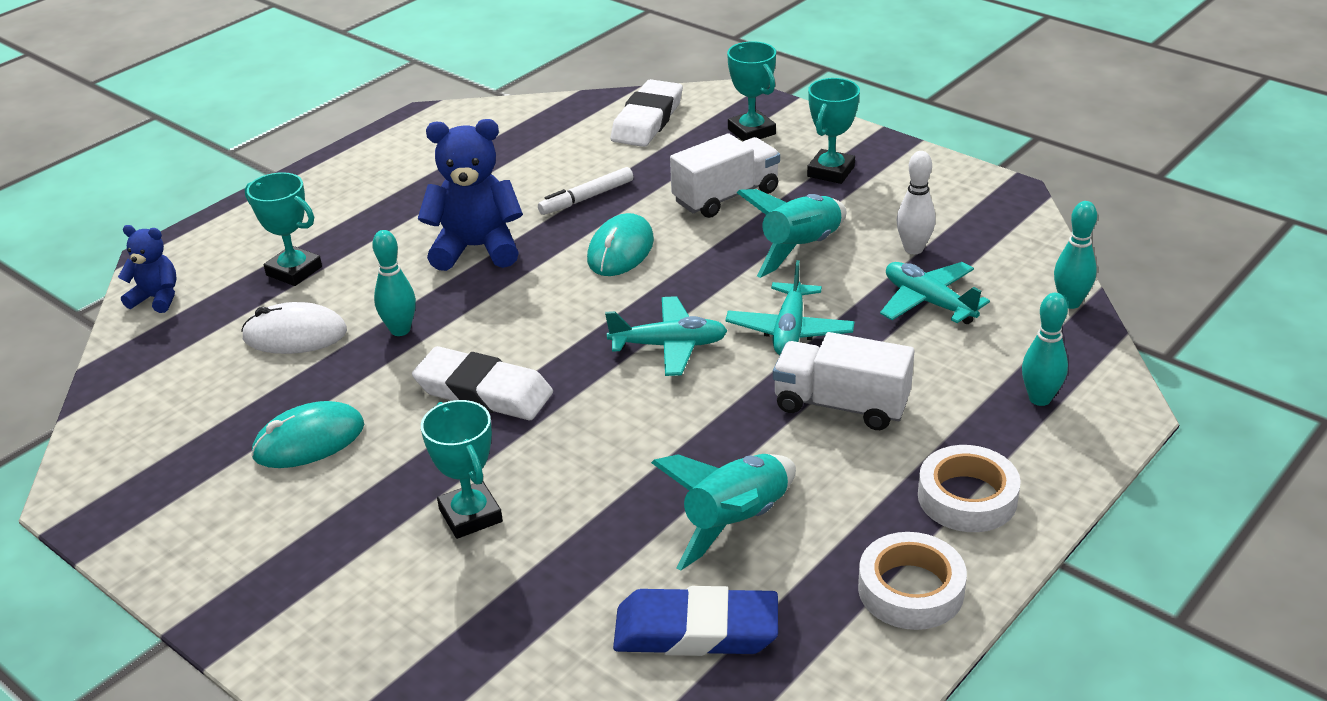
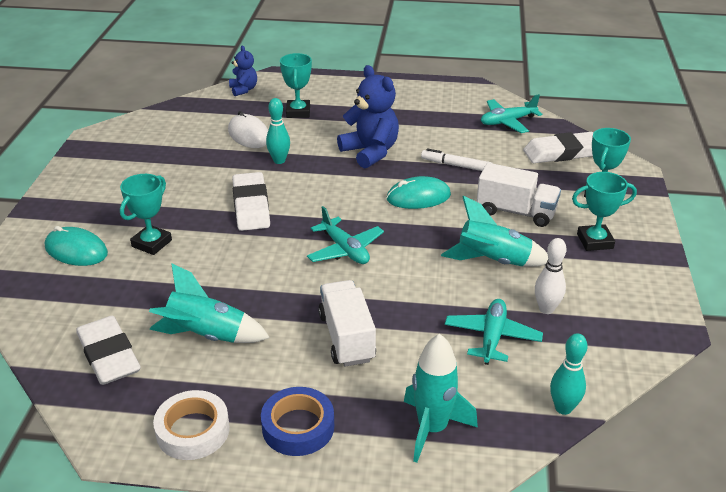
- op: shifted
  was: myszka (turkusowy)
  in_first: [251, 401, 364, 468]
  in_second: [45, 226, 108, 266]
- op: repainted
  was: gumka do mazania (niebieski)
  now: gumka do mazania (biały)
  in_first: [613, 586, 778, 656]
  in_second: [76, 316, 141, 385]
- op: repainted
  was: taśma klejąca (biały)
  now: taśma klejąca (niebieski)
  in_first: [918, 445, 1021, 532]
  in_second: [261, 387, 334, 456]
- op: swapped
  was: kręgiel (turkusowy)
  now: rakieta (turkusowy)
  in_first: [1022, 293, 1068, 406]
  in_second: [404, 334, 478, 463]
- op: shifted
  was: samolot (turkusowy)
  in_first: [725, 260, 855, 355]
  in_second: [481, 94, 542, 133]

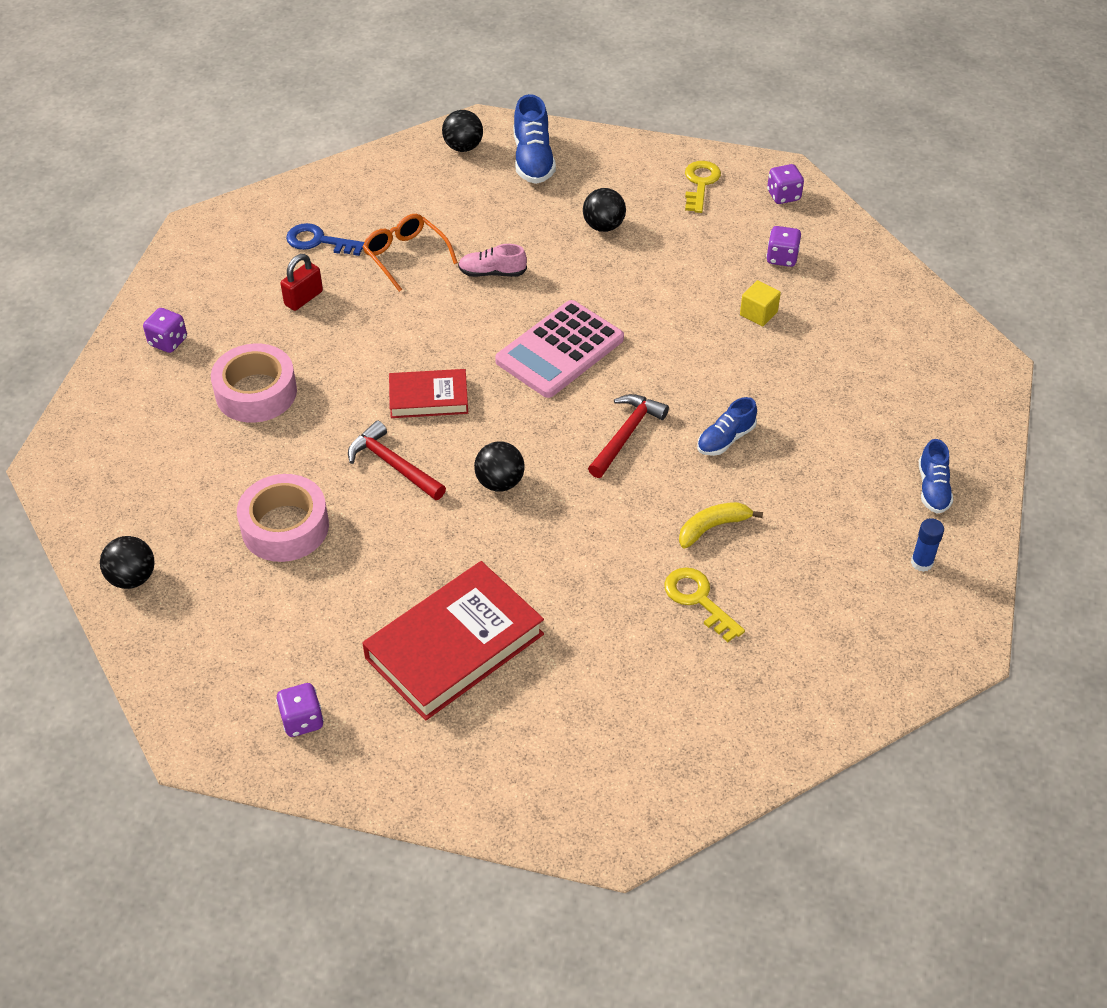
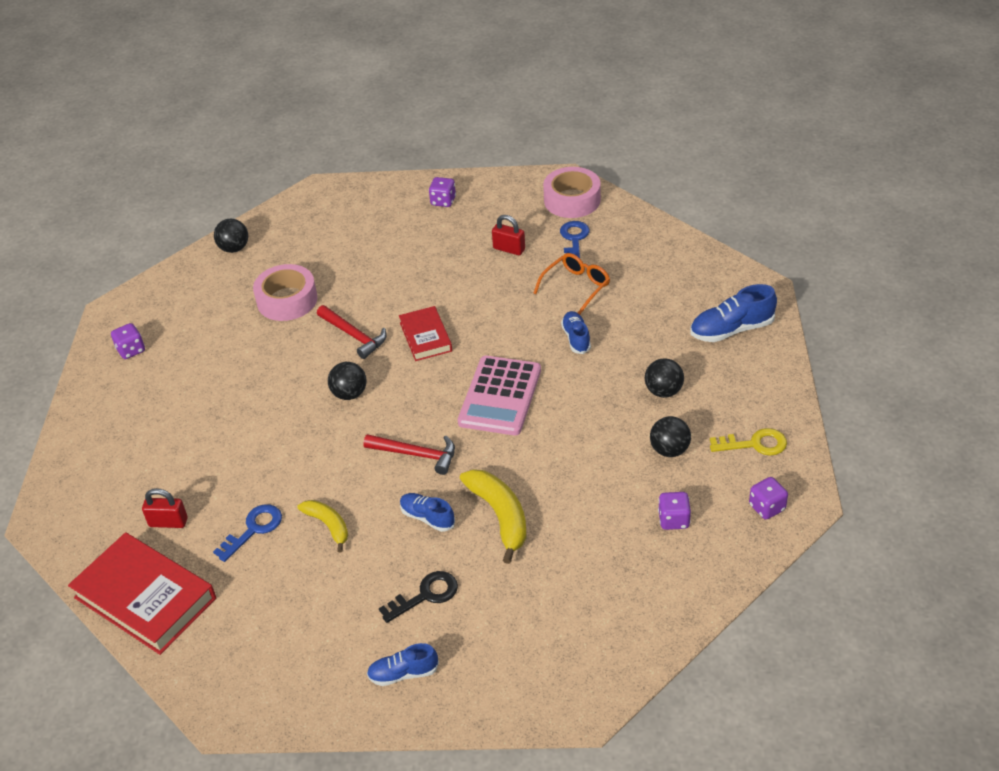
- op: shifted
  was: książka (czerwony)
  in_first: [362, 561, 544, 720]
  in_second: [68, 532, 216, 655]
- op: new
  now: kłódka (czerwony)
  in_second: [142, 488, 188, 528]
- op: repainted
  was: klucz (żółty)
  now: klucz (niebieski)
  in_first: [664, 567, 745, 642]
  in_second: [213, 504, 282, 562]
- op: rotated
  was: młotek (czerwony)
  in_first: [348, 421, 446, 500]
  in_second: [317, 305, 387, 359]
  clockwise: 105
- op: new
  now: klucz (czarny)
  in_second: [379, 571, 458, 623]
- op: rotated
  was: kalkulator (różowy)
  in_first: [495, 300, 624, 398]
  in_second: [458, 356, 541, 436]
  clockwise: -105
- op: new
  now: banan (żółty)
  in_second: [460, 469, 526, 564]
- op: shifted
  was: taśma klejąca (różowy)
  in_first: [211, 343, 297, 423]
  in_second: [543, 167, 601, 218]
- op: repainted
  was: but (różowy)
  now: but (niebieski)
  in_first: [458, 244, 527, 277]
  in_second: [561, 311, 591, 354]
- op: shifted
  was: piłka (czarny)
  in_first: [442, 110, 483, 152]
  in_second: [650, 416, 691, 457]
- op: gone
  was: sześcian (żółty)
  in_first: [740, 280, 781, 326]
- op: gone
  was: klej w sztyfcie (niebieski)
  in_first: [911, 518, 944, 572]

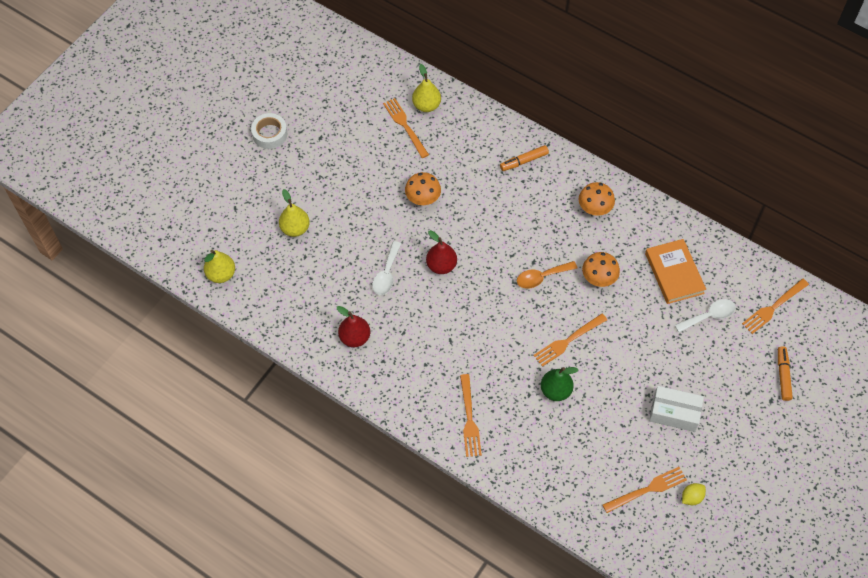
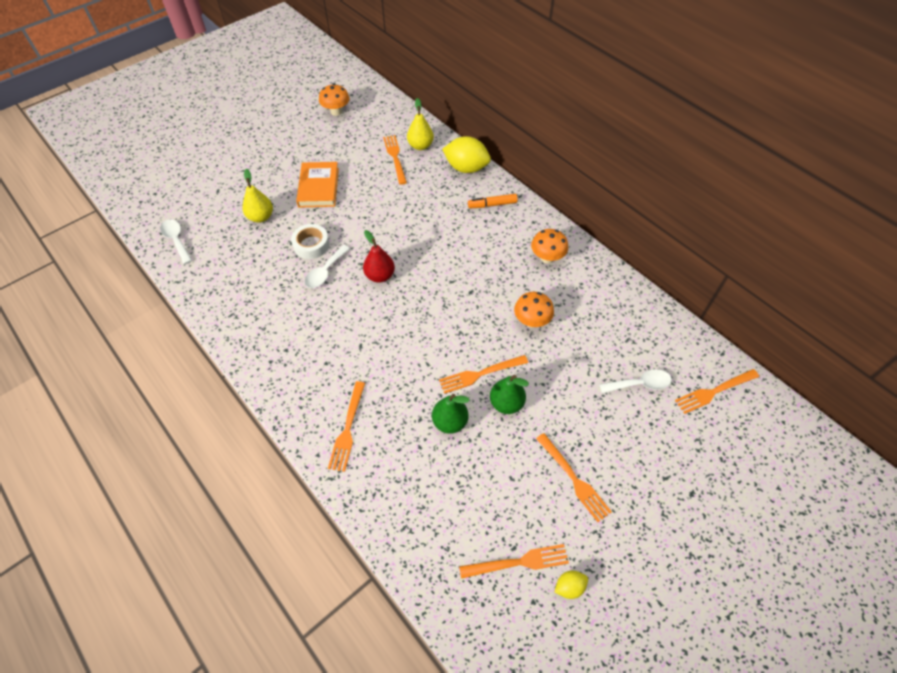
- op: swapped
  was: gruszka (żółty)
  now: łyżka (biały)
  in_first: [204, 250, 235, 283]
  in_second: [160, 219, 192, 264]
- op: shifted
  was: taśma klejąca (biały)
  in_first: [251, 113, 287, 149]
  in_second: [291, 224, 330, 259]
- op: shifted
  was: książka (pomarańczowy)
  in_first: [645, 239, 706, 304]
  in_second: [296, 162, 339, 207]
- op: shifted
  was: grzyb (pomarańczowy)
  in_first: [405, 172, 441, 205]
  in_second: [319, 84, 350, 116]
- op: new
  now: cytryna (żółty)
  in_second: [442, 136, 491, 173]
- op: new
  now: gruszka (zielony)
  in_second: [490, 375, 529, 414]
- op: swapped
  was: pudełko (biały)
  now: widelec (pomarańczowy)
  in_first: [649, 386, 704, 432]
  in_second: [536, 433, 612, 522]
- op: gone
  was: gruszka (czerwony)
  in_first: [337, 306, 370, 347]
- op: gone
  was: łyżka (pomarańczowy)
  in_first: [517, 261, 578, 289]
- op: gone
  was: flamaster (pomarańczowy)
  in_first: [778, 346, 793, 401]

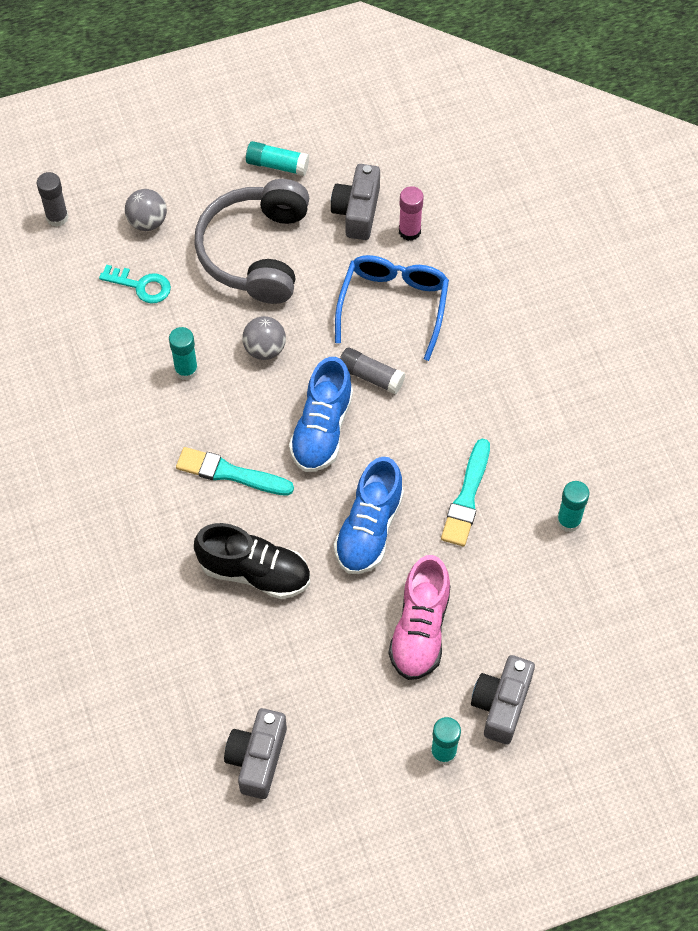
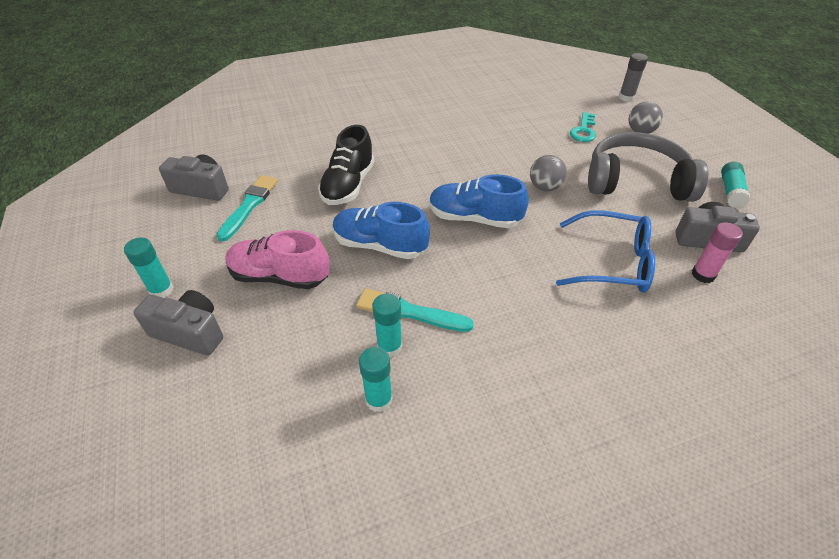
- op: shifted
  was: pędzel (turkusowy)
  in_first: [176, 447, 294, 496]
  in_second: [216, 175, 278, 242]
- op: shifted
  was: klej w sztyfcie (turkusowy)
  in_first: [169, 327, 198, 380]
  in_second: [372, 294, 402, 357]
- op: gone
  was: klej w sztyfcie (szary)
  in_first: [340, 347, 405, 394]

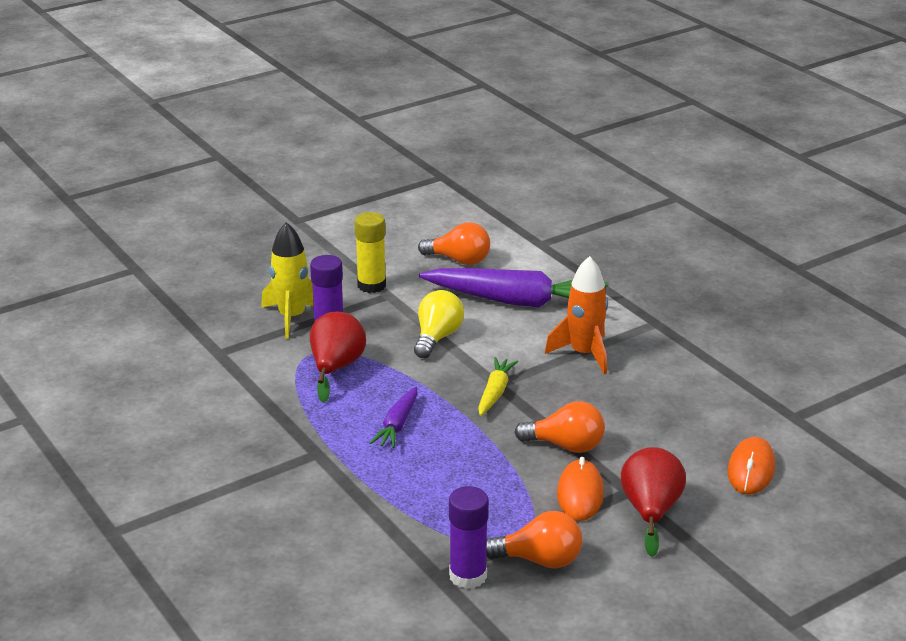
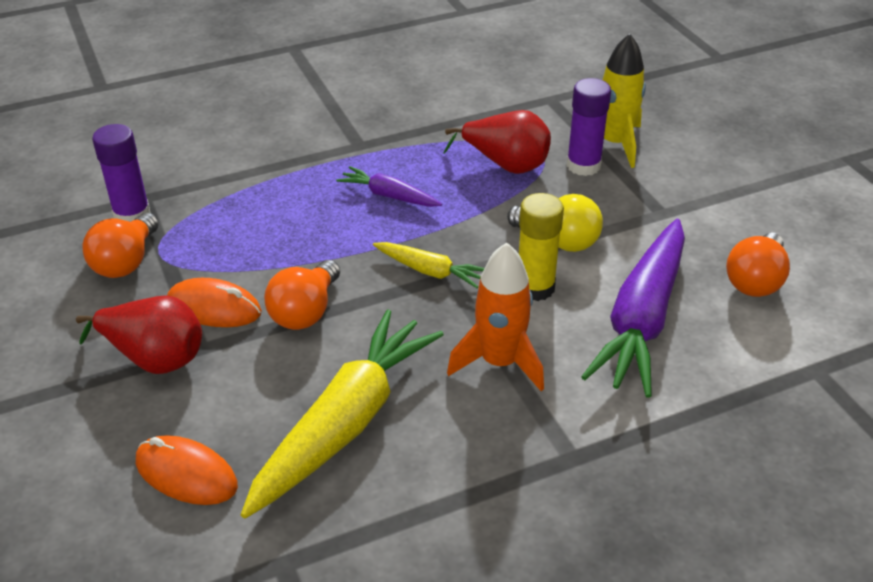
- op: new
  now: marchewka (żółty)
  in_second: [241, 309, 444, 518]
- op: shifted
  was: klej w sztyfcie (żółty)
  in_first: [354, 212, 386, 293]
  in_second: [519, 193, 564, 301]

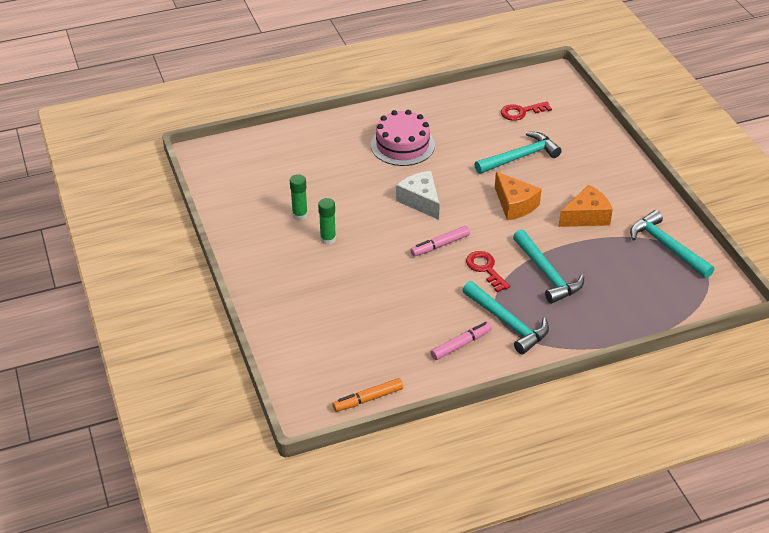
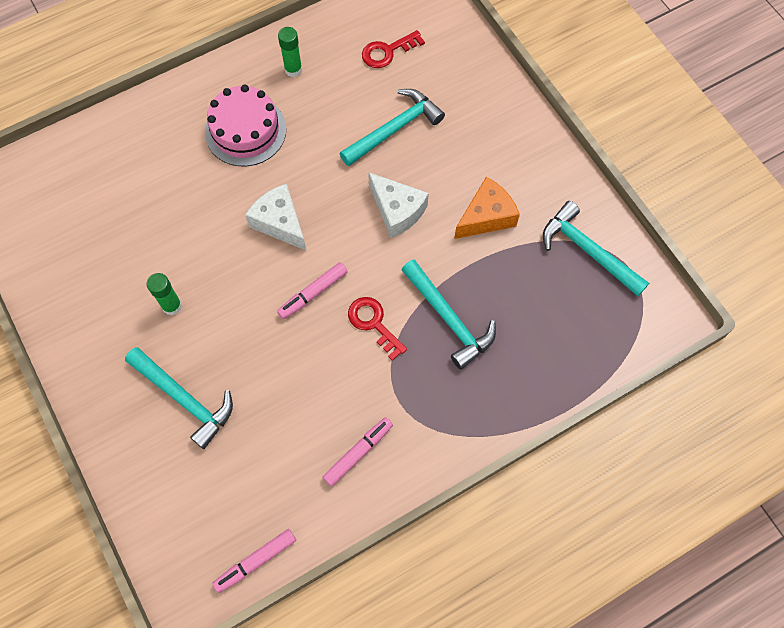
- op: shifted
  was: młotek (turkusowy)
  in_first: [462, 281, 549, 354]
  in_second: [125, 347, 233, 449]
- op: repainted
  was: flamaster (pomarańczowy)
  now: flamaster (różowy)
  in_first: [333, 378, 403, 412]
  in_second: [212, 529, 296, 593]
- op: shifted
  was: klej w sztyfcie (zielony)
  in_first: [290, 174, 308, 221]
  in_second: [278, 27, 302, 77]
- op: repainted
  was: ser (pomarańczowy)
  now: ser (biały)
  in_first: [495, 172, 542, 220]
  in_second: [368, 172, 429, 238]

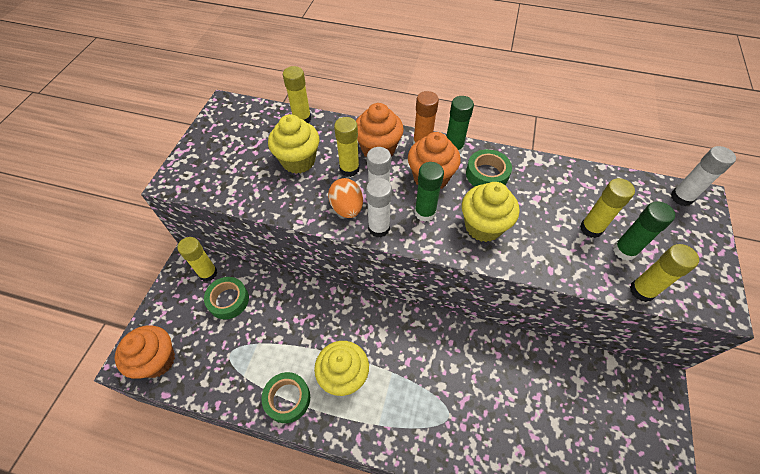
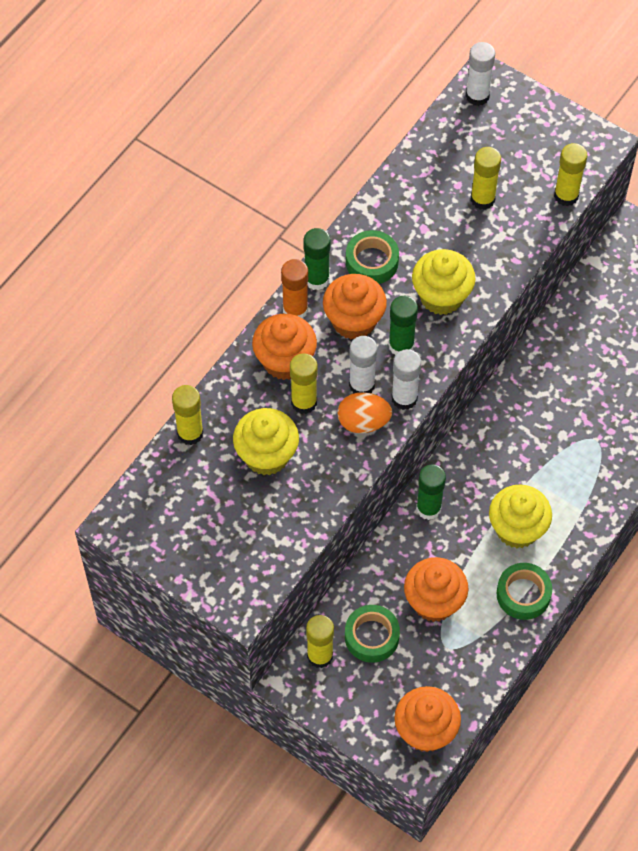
- op: new
  now: muffinka (pomarańczowy)
  in_second: [404, 557, 469, 622]
- op: shifted
  was: klej w sztyfcie (zielony)
  in_first: [613, 201, 675, 261]
  in_second: [416, 465, 446, 520]

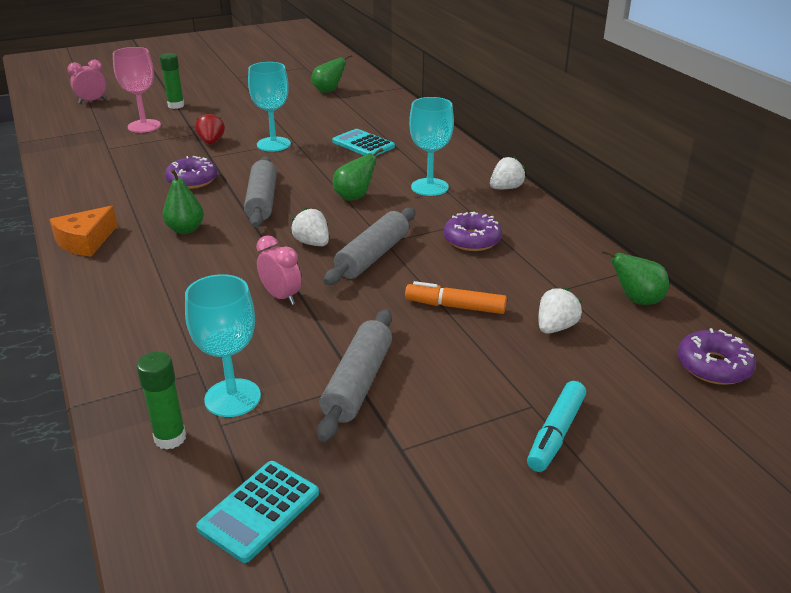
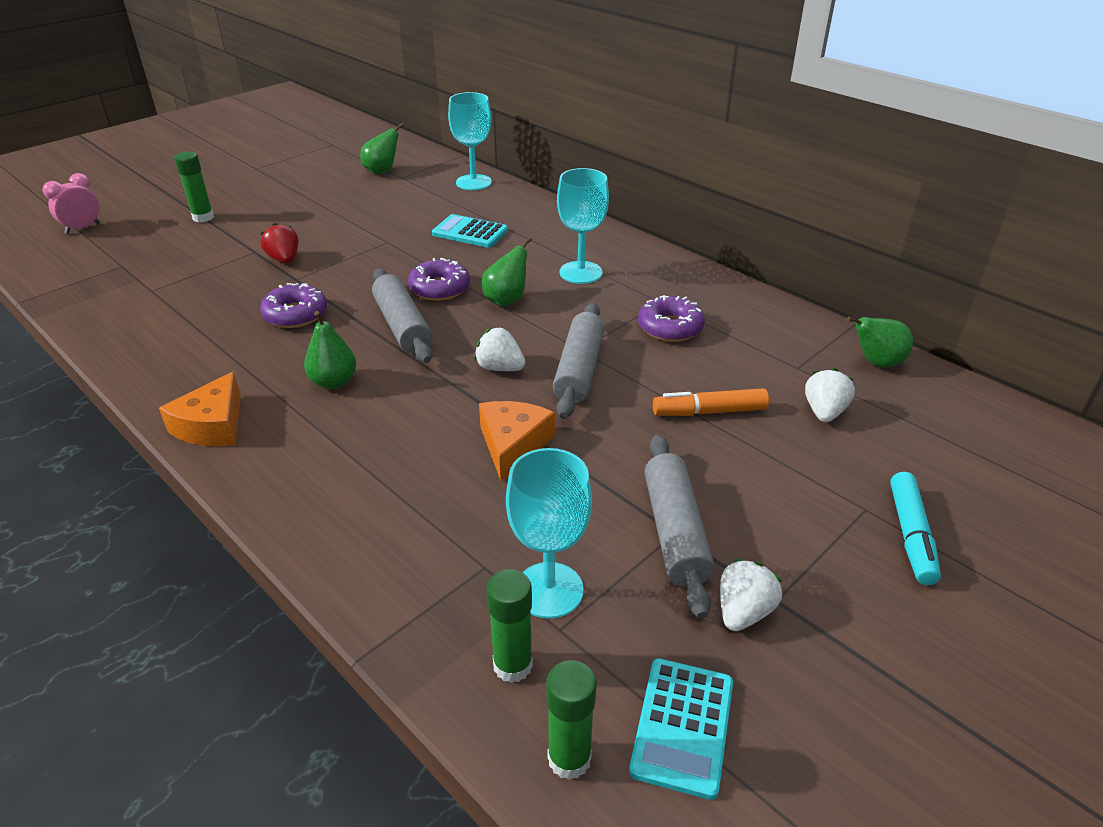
- op: shifted
  was: donut (fioletowy)
  in_first: [677, 328, 756, 385]
  in_second: [408, 258, 470, 301]
- op: shifted
  was: kielich (turkusowy)
  in_first: [248, 62, 291, 152]
  in_second: [448, 92, 492, 190]
- op: swapped
  was: budzik (różowy)
  now: ser (pomarańczowy)
  in_first: [256, 235, 302, 305]
  in_second: [479, 401, 555, 481]
- op: new
  now: klej w sztyfcie (zielony)
  in_second: [546, 660, 596, 780]
- op: shifted
  was: truskawka (biały)
  in_first: [490, 156, 526, 189]
  in_second: [720, 559, 782, 631]
- op: gone
  was: kielich (różowy)
  in_first: [113, 47, 161, 133]

